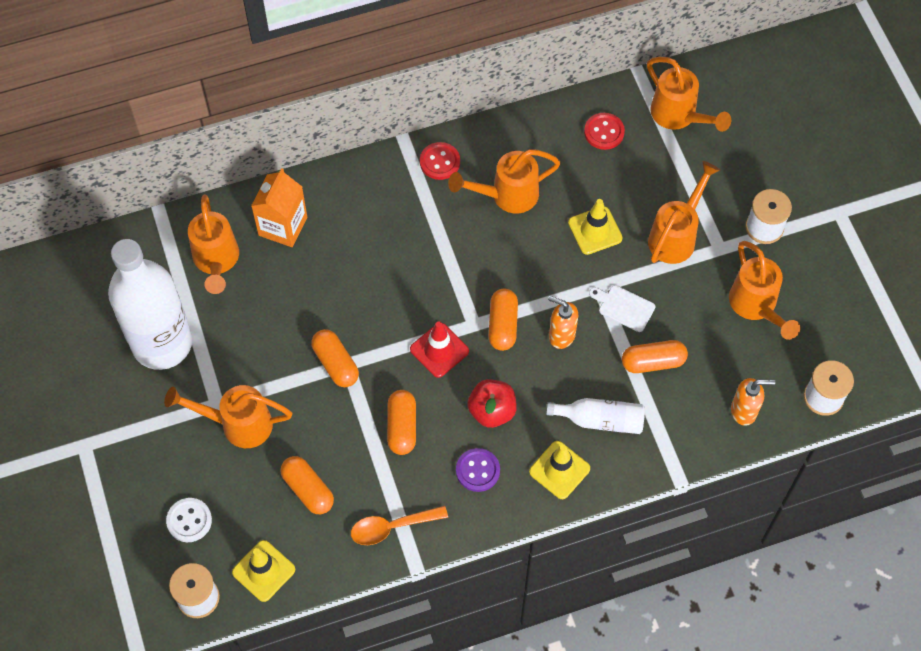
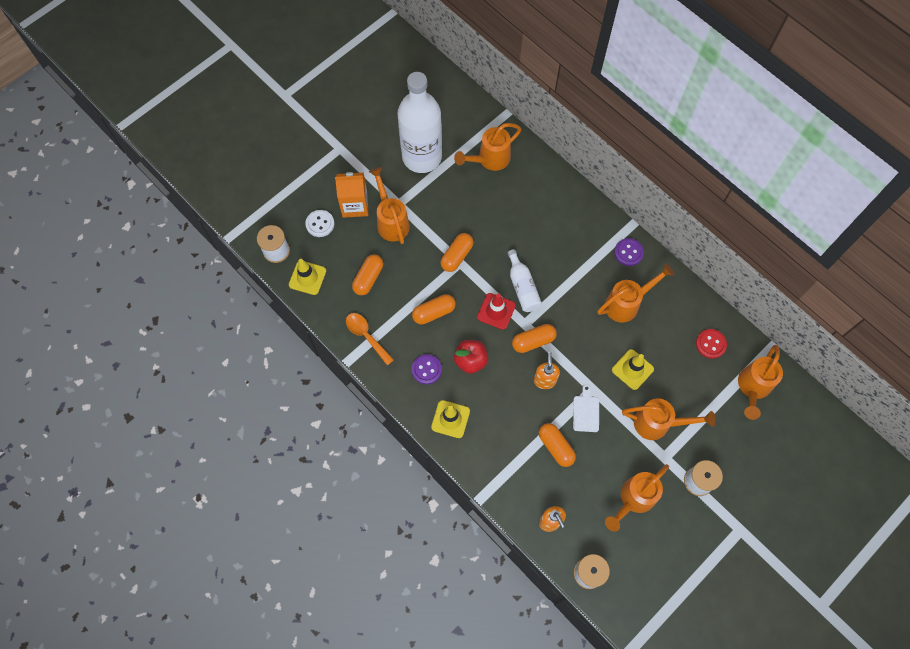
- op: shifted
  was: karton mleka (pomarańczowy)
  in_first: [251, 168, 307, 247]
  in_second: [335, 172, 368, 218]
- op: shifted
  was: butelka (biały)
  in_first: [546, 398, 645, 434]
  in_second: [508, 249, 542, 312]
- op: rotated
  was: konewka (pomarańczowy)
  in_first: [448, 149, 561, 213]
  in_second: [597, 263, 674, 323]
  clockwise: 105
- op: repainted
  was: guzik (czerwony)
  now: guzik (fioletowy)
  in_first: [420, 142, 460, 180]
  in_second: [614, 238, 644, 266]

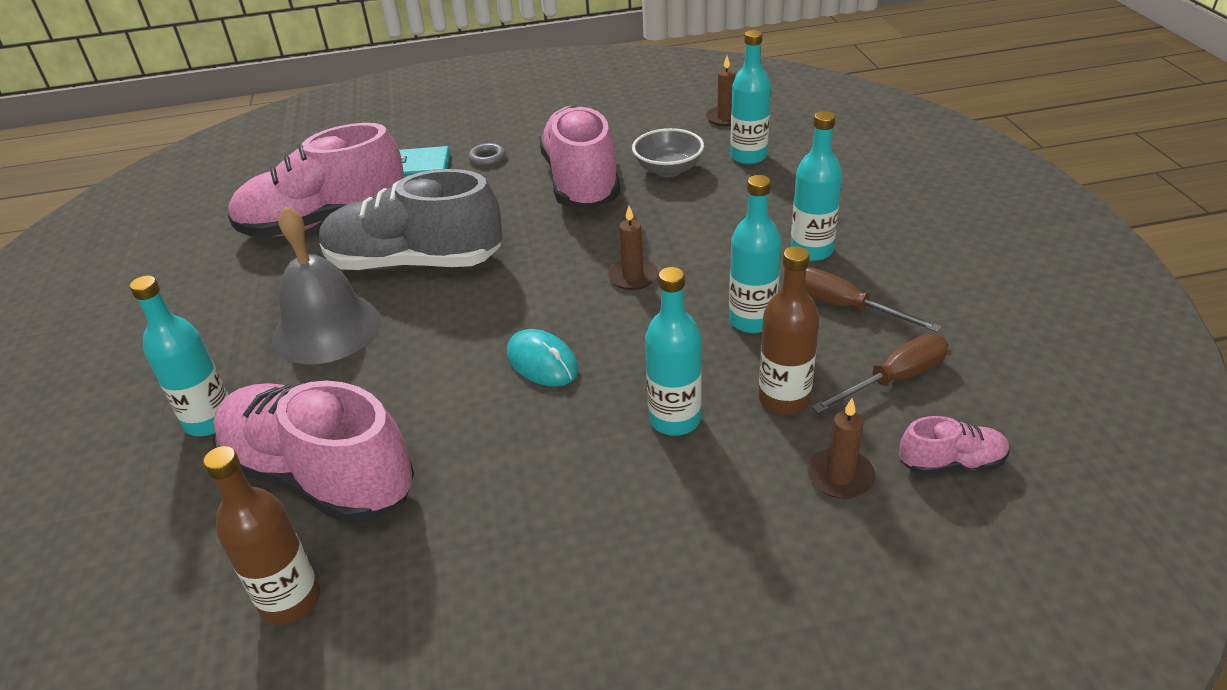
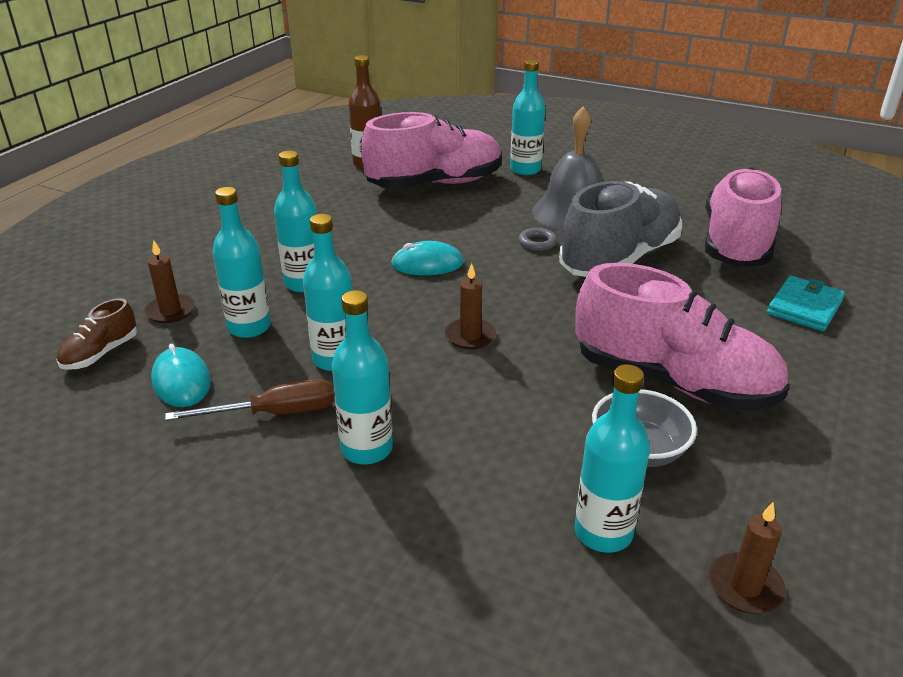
- op: repainted
  was: but (różowy)
  now: but (brązowy)
  in_first: [899, 416, 1009, 475]
  in_second: [57, 298, 137, 370]
- op: swapped
  was: śrubokręt (brązowy)
  now: myszka (turkusowy)
  in_first: [812, 334, 948, 413]
  in_second: [151, 344, 211, 407]
- op: repainted
  was: butelka (brązowy)
  now: butelka (turkusowy)
  in_first: [759, 246, 819, 415]
  in_second: [212, 187, 271, 338]
- op: shifted
  was: pierścień (szary)
  in_first: [468, 143, 506, 166]
  in_second: [518, 228, 557, 251]

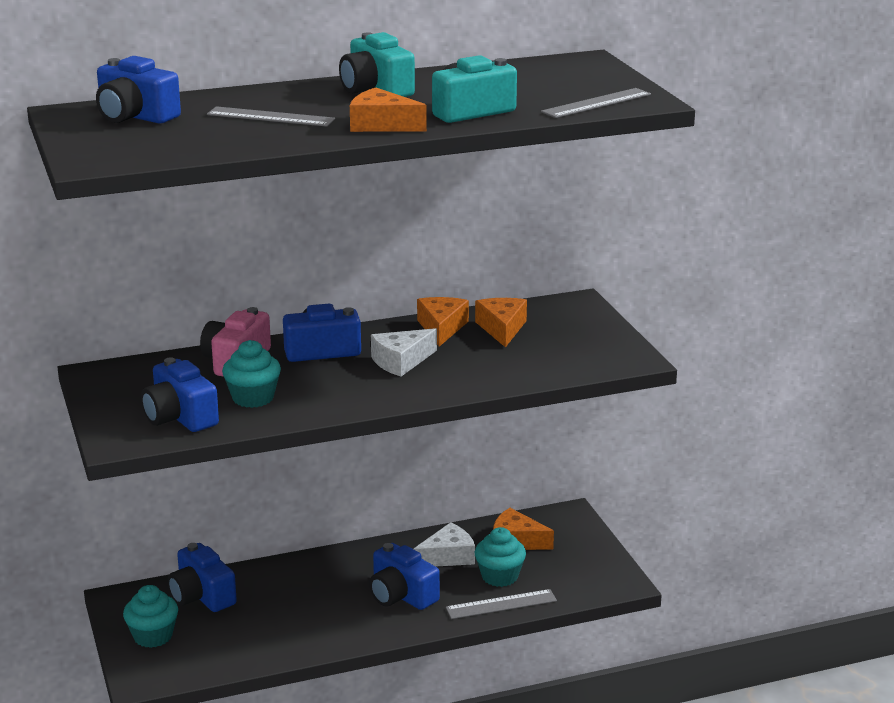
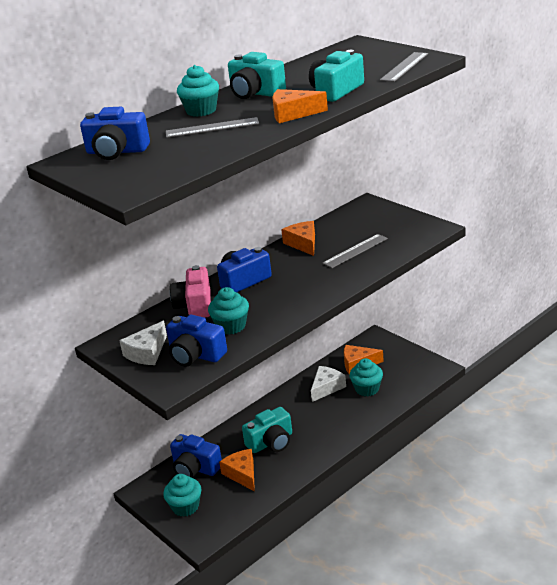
- op: shifted
  was: ser (biały)
  in_first: [371, 328, 437, 376]
  in_second: [119, 321, 167, 365]
- op: new
  now: muffinka (turkusowy)
  in_second: [177, 65, 219, 117]
- op: shifted
  was: ser (pomarańczowy)
  in_first: [475, 298, 527, 348]
  in_second: [219, 449, 255, 492]
- op: new
  now: aparat fotograficzny (turkusowy)
  in_second: [242, 407, 292, 453]
- op: shifted
  was: linijka (szary)
  in_first: [446, 589, 557, 619]
  in_second: [322, 234, 388, 268]
- op: gone
  was: aparat fotograficzny (niebieski)
  in_first: [369, 543, 440, 610]

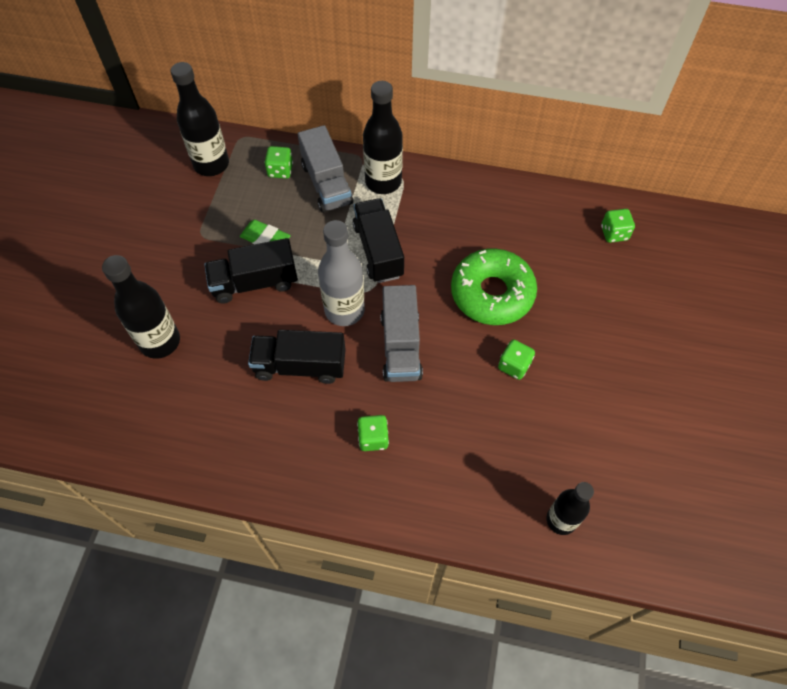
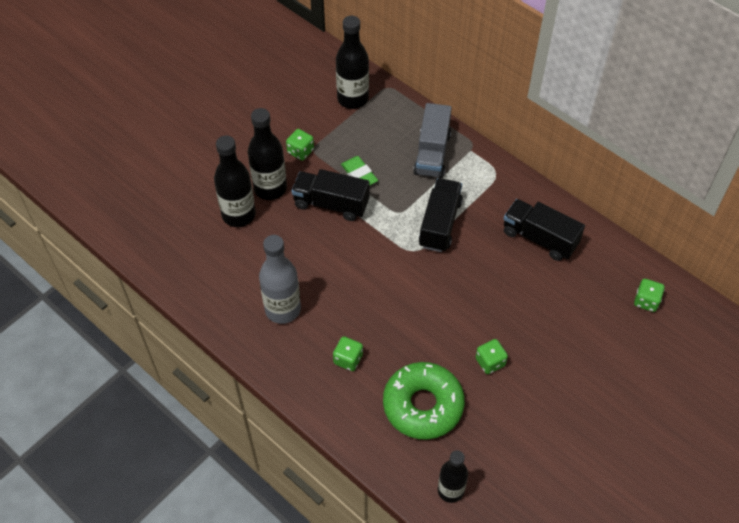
- op: shifted
  was: butelka (czarny)
  in_first: [363, 81, 403, 194]
  in_second: [248, 108, 287, 200]
- op: shifted
  was: butelka (szary)
  in_first: [318, 220, 365, 326]
  in_second: [259, 235, 301, 324]
- op: shifted
  was: kostka do gry (zielony)
  in_first: [265, 146, 293, 179]
  in_second: [286, 129, 314, 161]
- op: shifted
  was: donut (zielony)
  in_first: [451, 248, 537, 325]
  in_second: [383, 362, 465, 440]
- op: shifted
  was: ciężarówka (czarny)
  in_first: [248, 330, 346, 384]
  in_second: [504, 199, 585, 261]
- op: gone
  was: ciężarówka (szary)
  in_first: [380, 285, 423, 382]

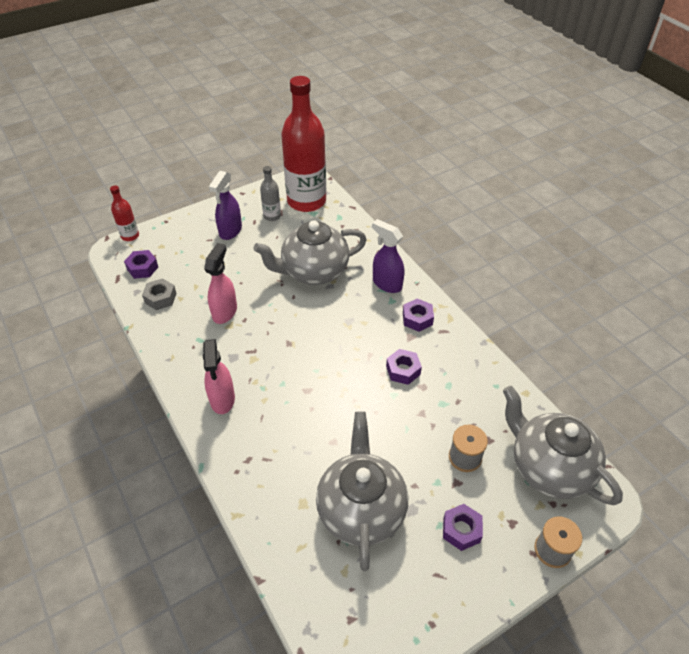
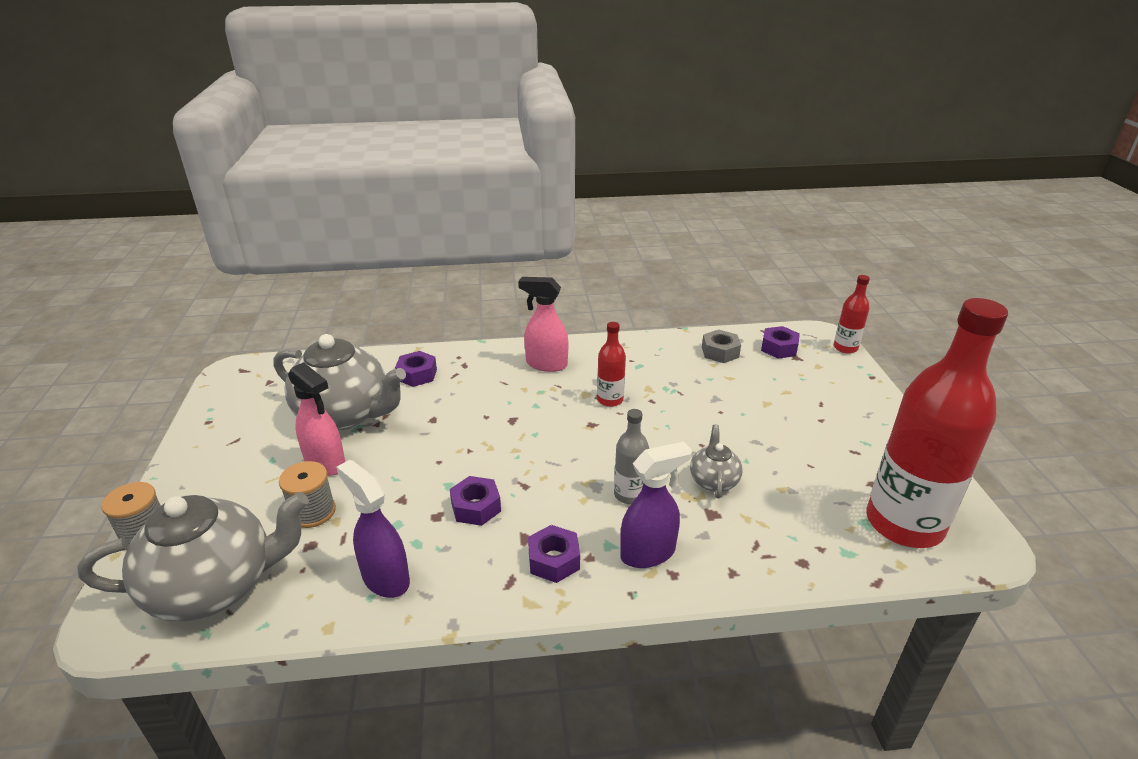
- op: shifted
  was: spryskiwacz (różowy)
  in_first: [204, 243, 237, 324]
  in_second: [288, 362, 345, 476]
- op: shifted
  was: spryskiwacz (fioletowy)
  in_first: [209, 171, 242, 240]
  in_second: [336, 460, 410, 598]
- op: shifted
  was: nakrętka (fioletowy)
  in_first: [443, 504, 483, 551]
  in_second: [395, 351, 437, 387]
- op: new
  now: butelka (czerwony)
  in_second: [597, 322, 626, 407]
- op: shifted
  was: butelka (szary)
  in_first: [260, 166, 281, 221]
  in_second: [614, 409, 649, 504]
- op: scaled
  was: imbryk (szary)
  in_first: [253, 220, 367, 285]
  in_second: [690, 425, 743, 498]
  ratio: 0.47

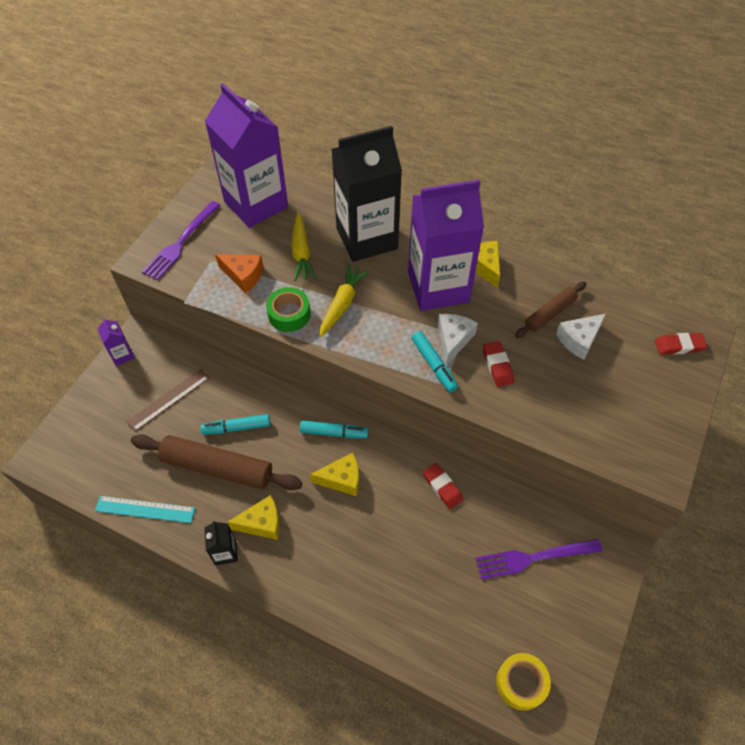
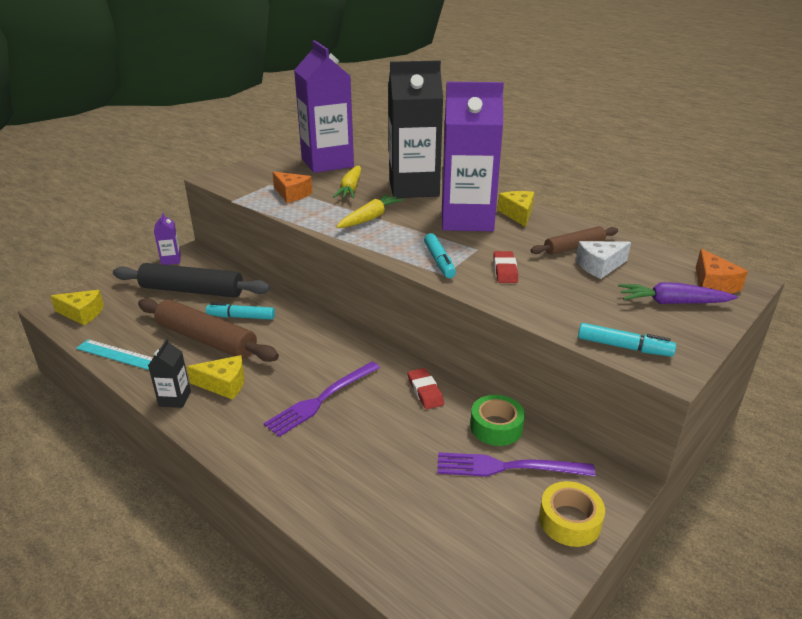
- op: shifted
  was: ser (żółty)
  in_first: [310, 453, 359, 496]
  in_second: [50, 290, 104, 325]
- op: swapped
  was: linijka (brązowy)
  now: wałek do ciasta (czarny)
  in_first: [126, 369, 210, 431]
  in_second: [113, 263, 270, 298]
- op: shifted
  was: widelec (fioletowy)
  in_first: [142, 201, 221, 280]
  in_second: [264, 362, 380, 437]
- op: shifted
  was: taśma klejąca (zielony)
  in_first: [266, 287, 311, 332]
  in_second: [470, 395, 525, 446]
- op: shifted
  was: taśma klejąca (żółty)
  in_first: [496, 653, 551, 711]
  in_second: [539, 481, 605, 547]
- op: shifted
  was: flamaster (turkusowy)
  in_first: [300, 421, 369, 438]
  in_second: [578, 323, 676, 357]
- op: new
  now: marchewka (fioletowy)
  in_second: [618, 282, 738, 304]
- op: swapped
  was: gumka do mazania (czerwony)
  now: ser (pomarańczowy)
  in_first: [655, 333, 707, 355]
  in_second: [696, 249, 748, 294]
- op: gone
  was: ser (biały)
  in_first: [438, 314, 478, 365]

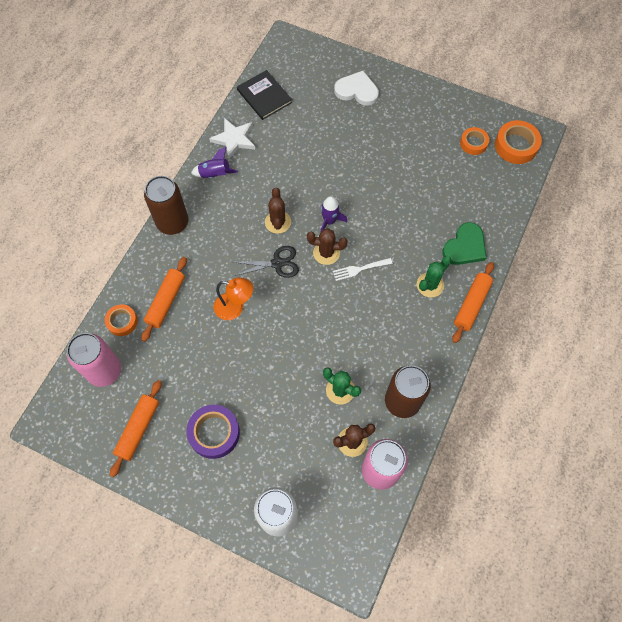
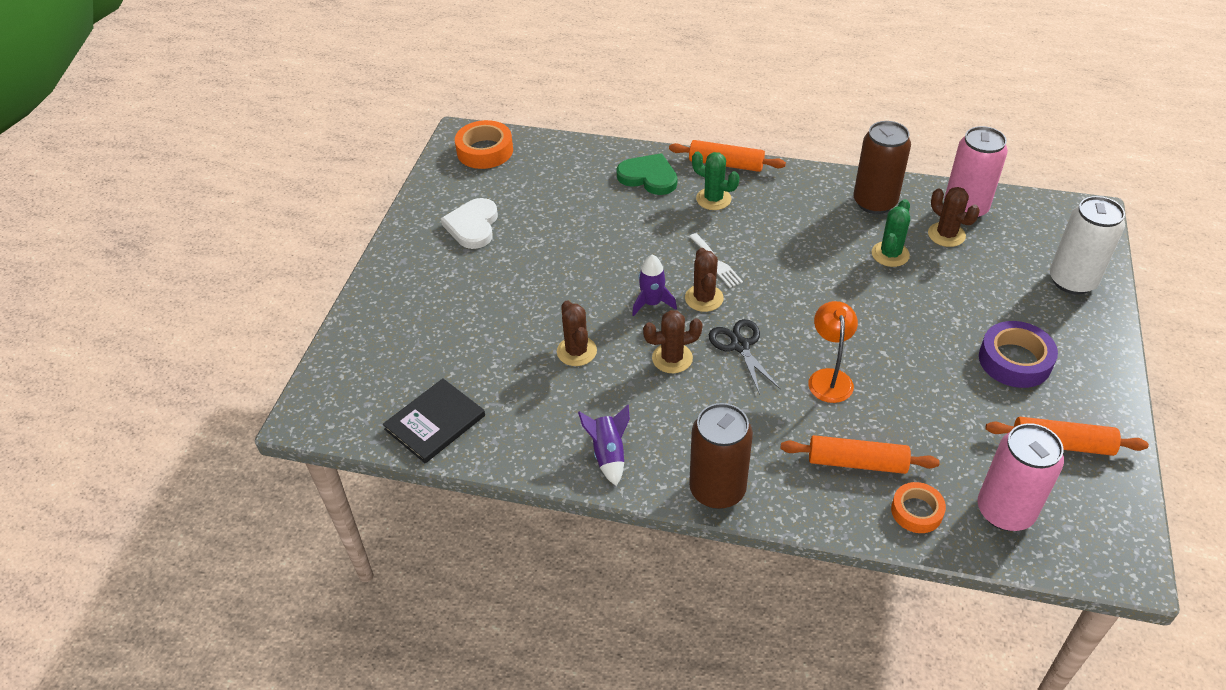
- op: shifted
  was: serce (biały)
  in_first: [334, 71, 379, 106]
  in_second: [441, 198, 498, 249]
- op: new
  now: kaktus (brązowy)
  in_second: [557, 300, 597, 366]
- op: gone
  was: gwiazda (biały)
  in_first: [209, 118, 255, 159]
- op: gone
  was: taśma klejąca (pomarańczowy)
  in_first: [460, 127, 489, 155]

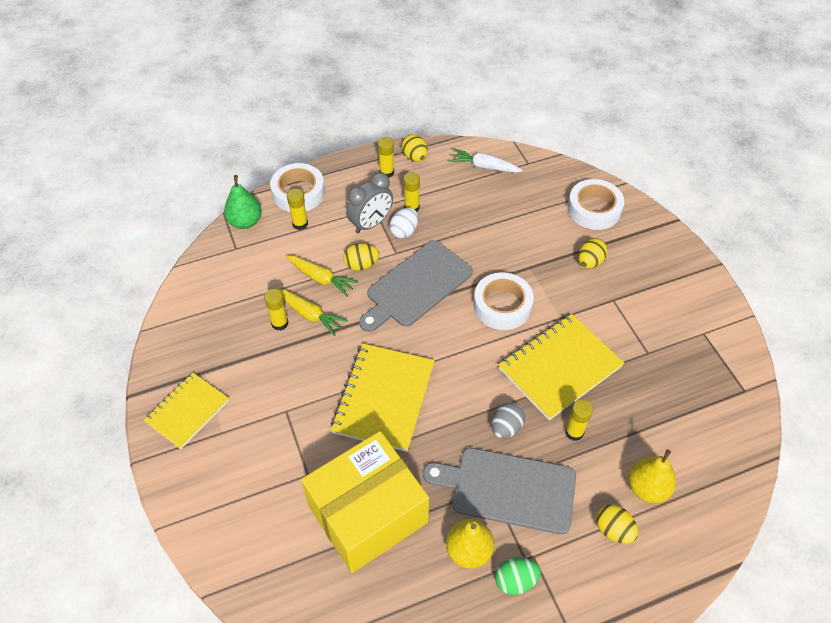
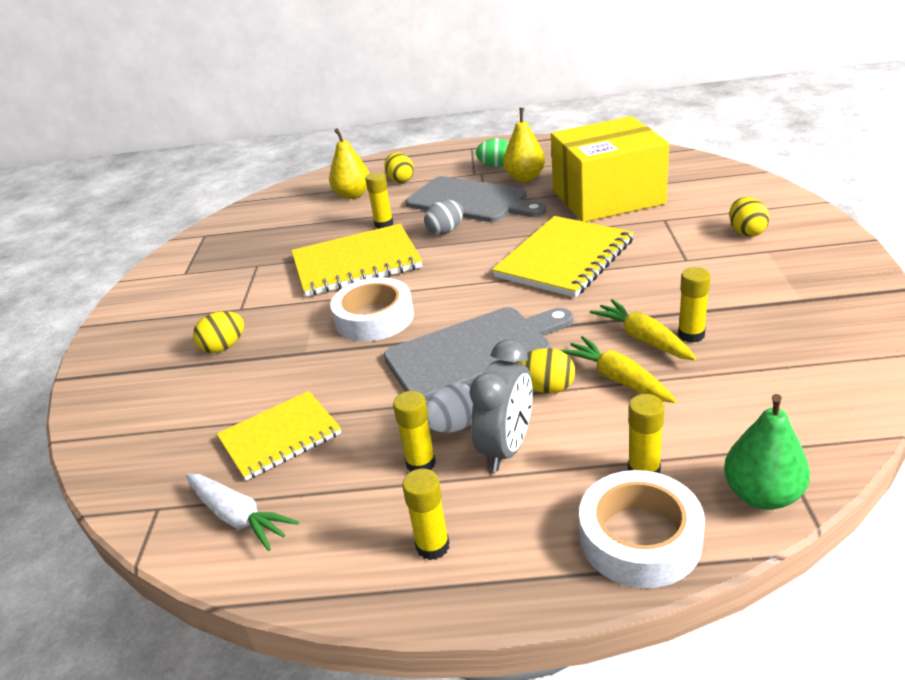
- op: shifted
  was: zeszyt (żółty)
  in_first: [144, 373, 229, 449]
  in_second: [217, 391, 341, 480]
- op: rotated
  was: budzik (szary)
  in_first: [346, 172, 393, 234]
  in_second: [470, 339, 533, 471]
  clockwise: 135
- op: shifted
  was: jajko (żółty)
  in_first: [402, 134, 428, 162]
  in_second: [729, 197, 770, 237]
- op: gone
  was: taśma klejąca (biały)
  in_first: [567, 179, 624, 230]

